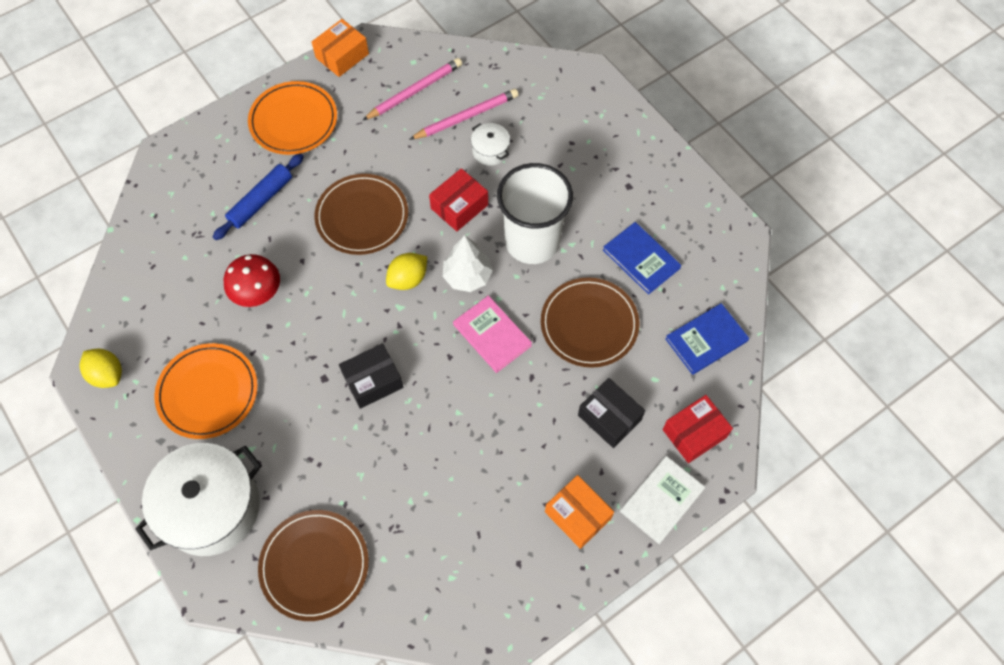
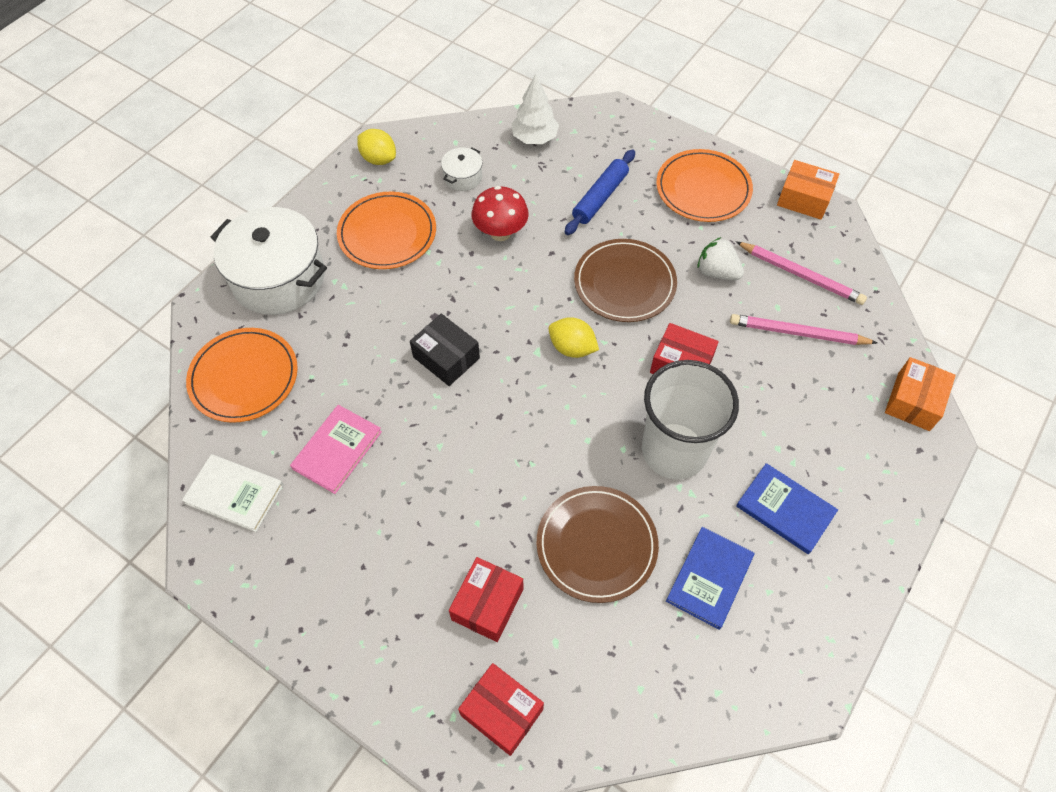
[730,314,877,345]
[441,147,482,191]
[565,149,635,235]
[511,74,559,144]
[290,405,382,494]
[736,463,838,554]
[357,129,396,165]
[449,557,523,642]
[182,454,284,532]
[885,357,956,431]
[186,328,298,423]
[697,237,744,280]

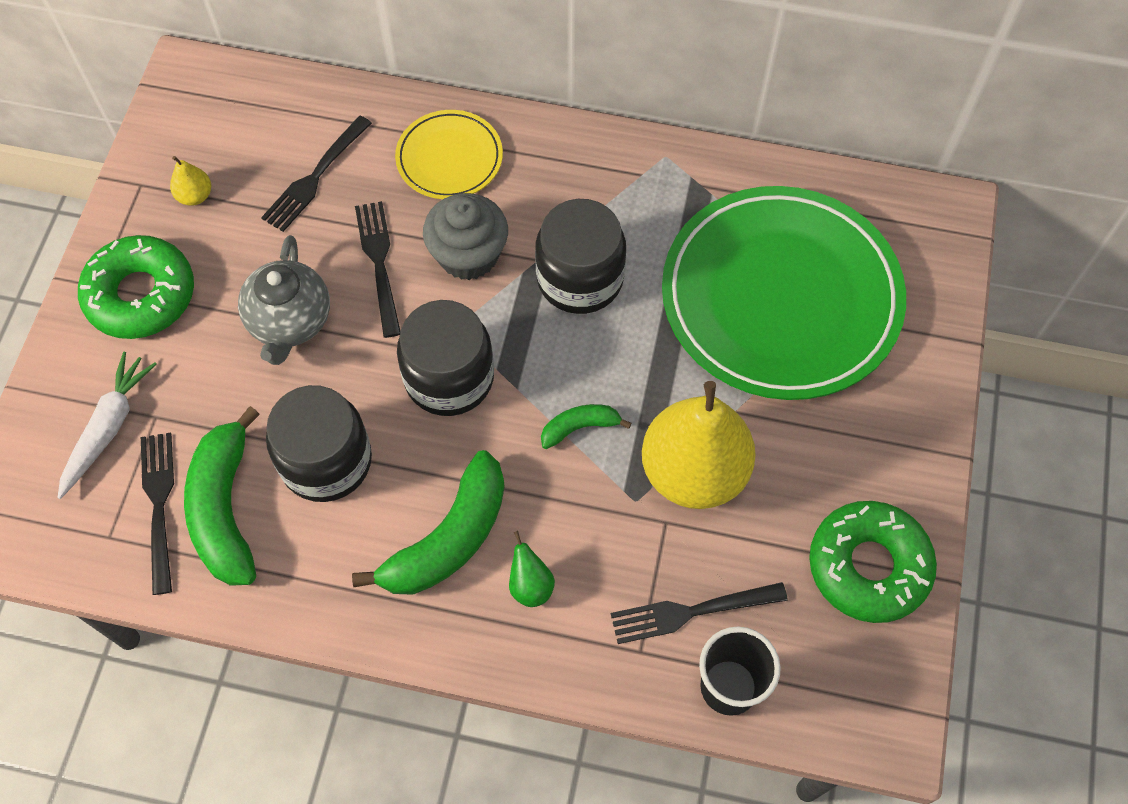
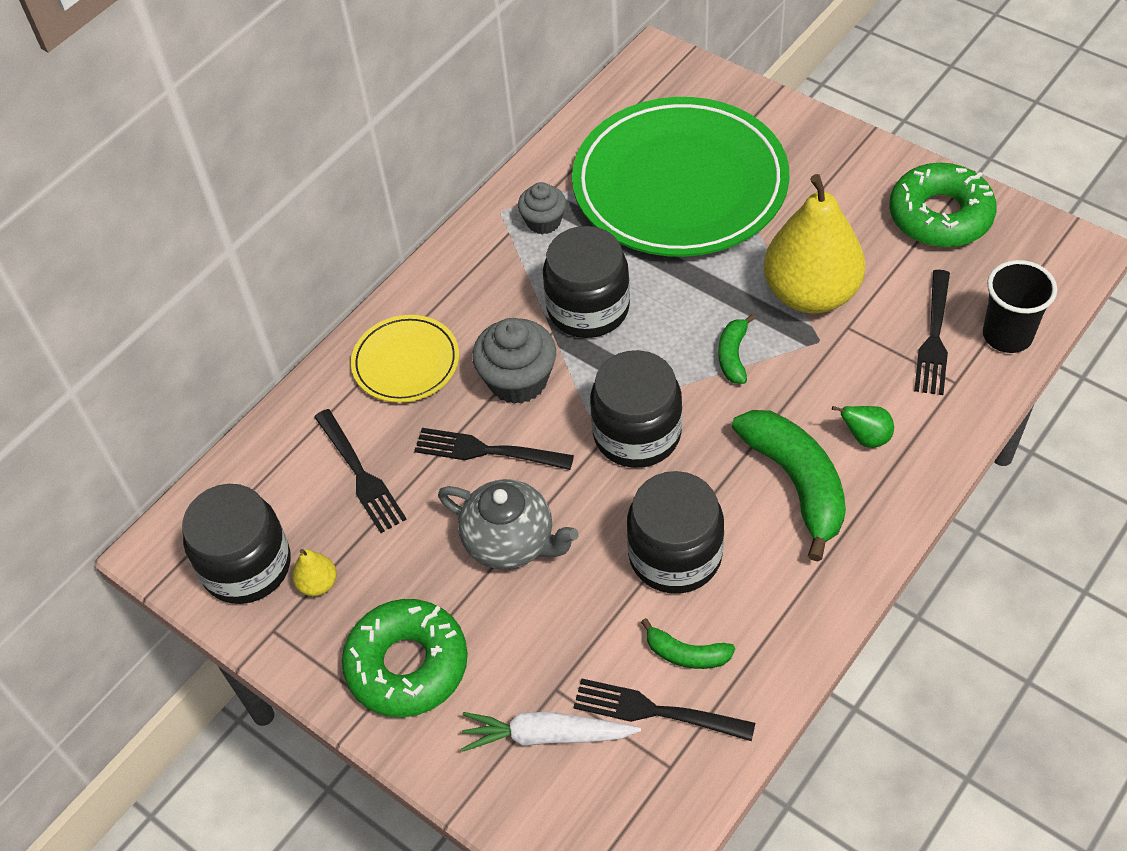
[461,712,641,752]
[641,618,735,669]
[518,182,566,234]
[182,484,291,604]

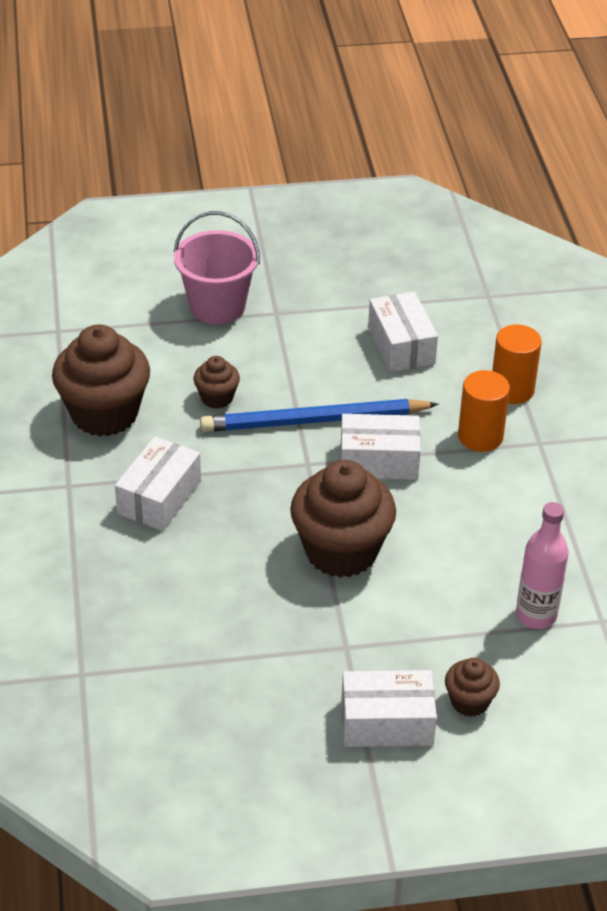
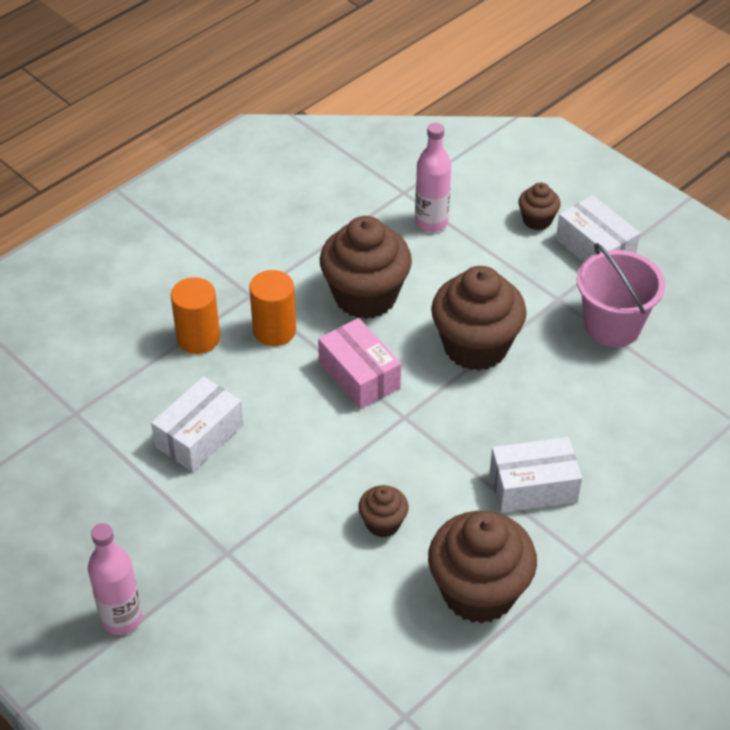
[577,243,665,347]
[200,399,439,432] (first image)
[318,318,401,409]
[320,216,412,319]
[88,523,142,635]

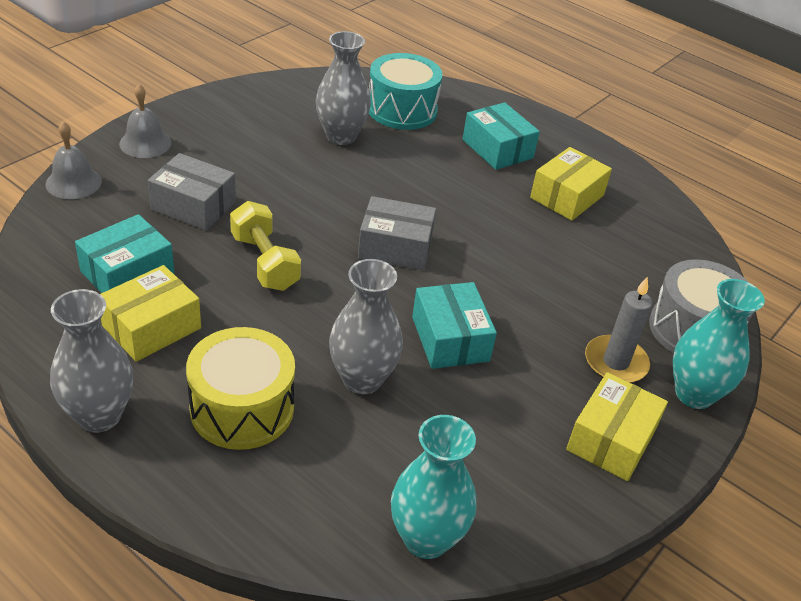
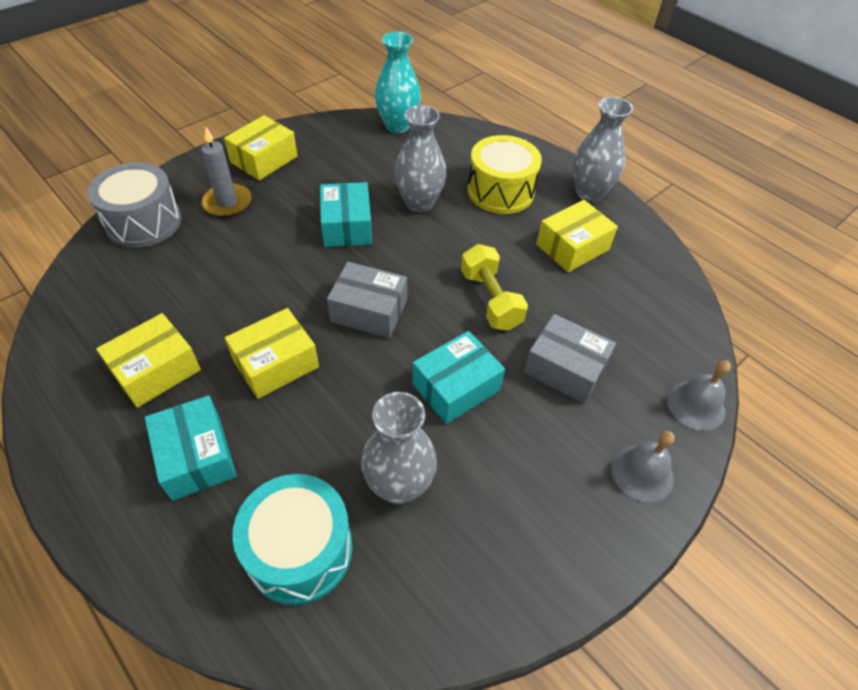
[412,331,505,424]
[673,279,765,409] (first image)
[225,308,319,399]

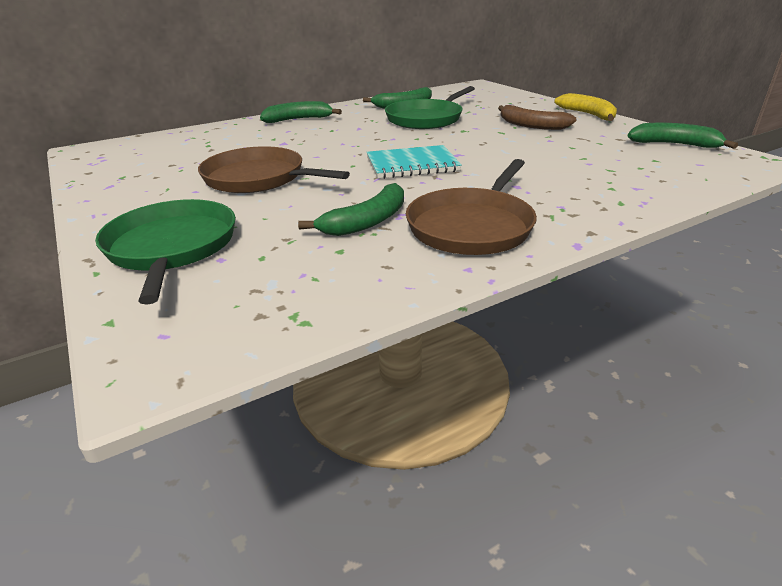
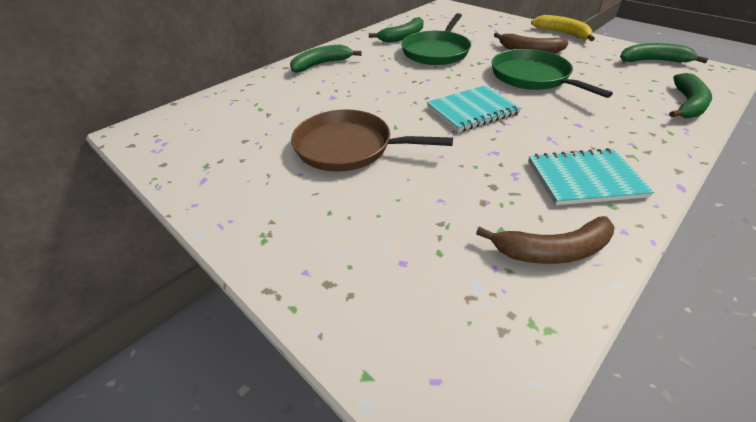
[528,148,654,205]
[669,73,712,118]
[492,49,613,98]
[476,216,615,264]

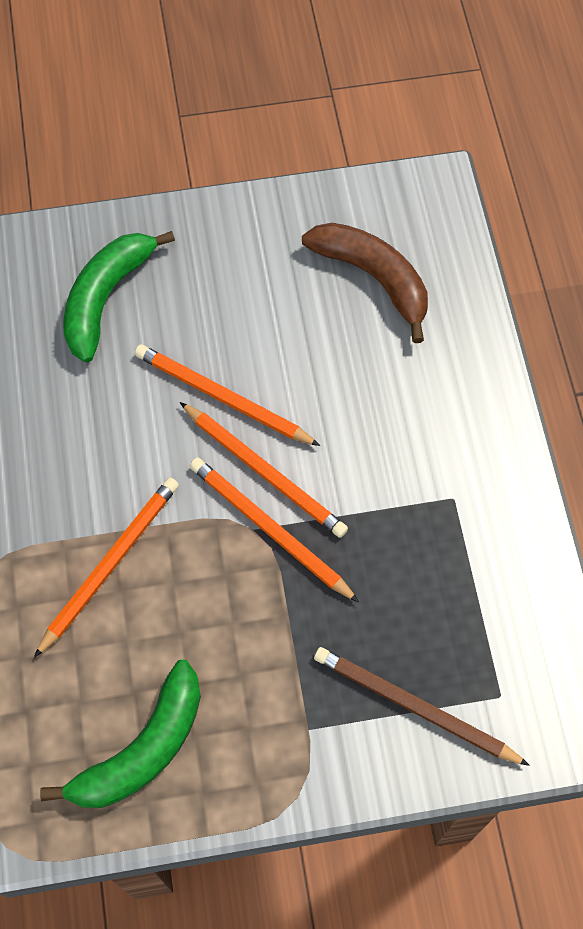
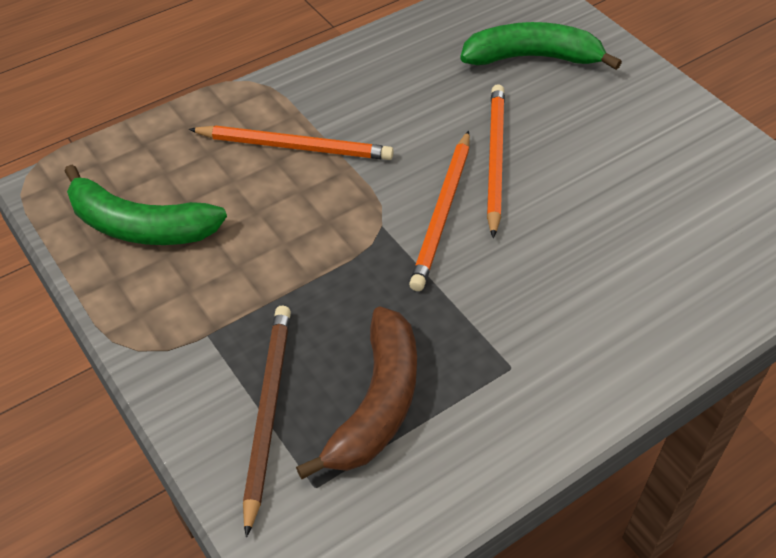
[296,307,417,479]
[190,457,359,602] (first image)

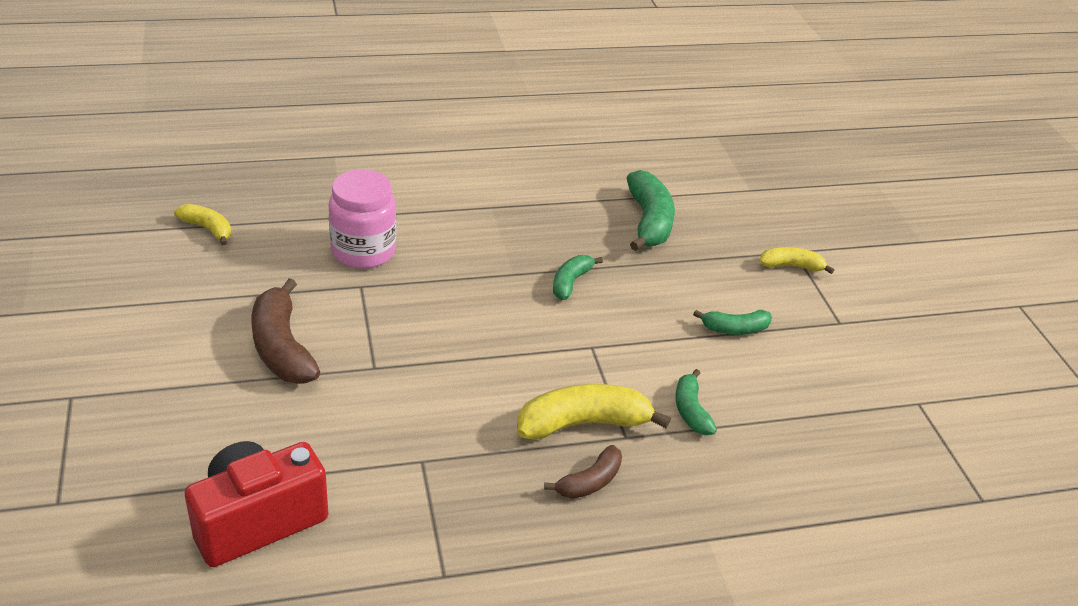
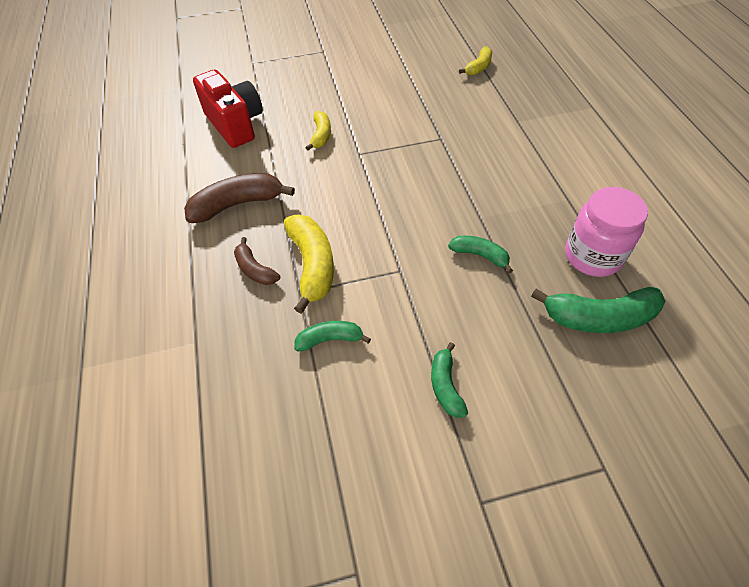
[565,187,648,277]
[305,111,331,151]
[184,173,295,223]

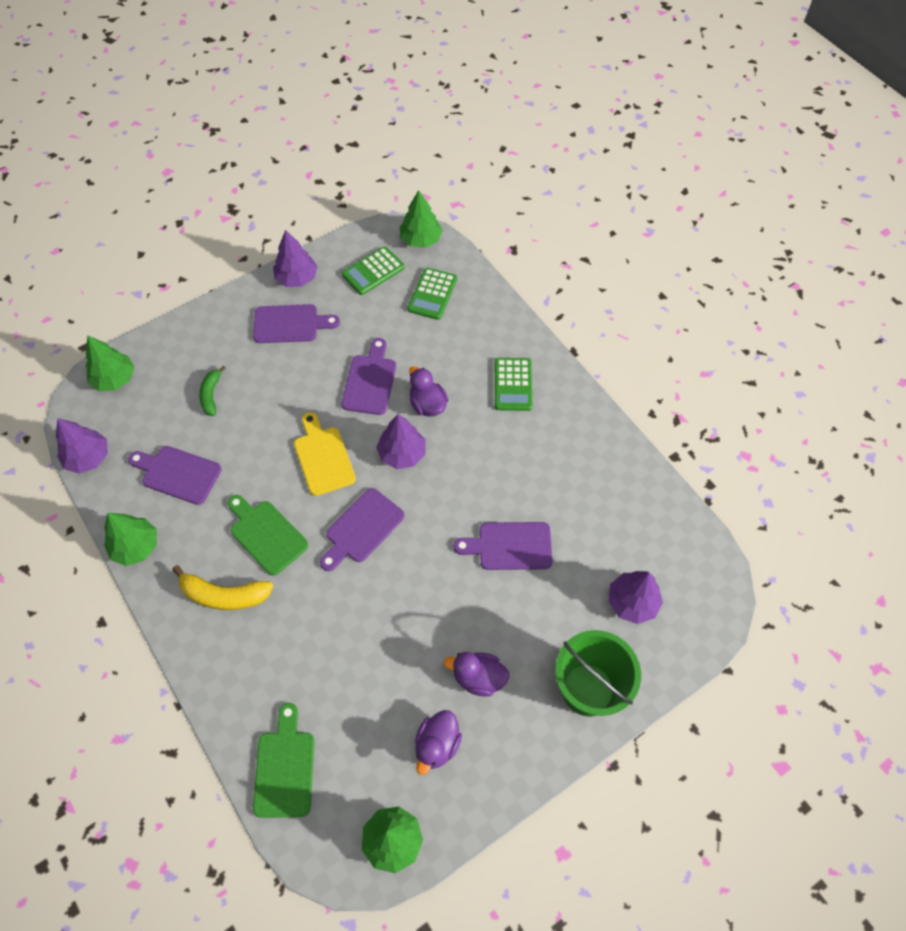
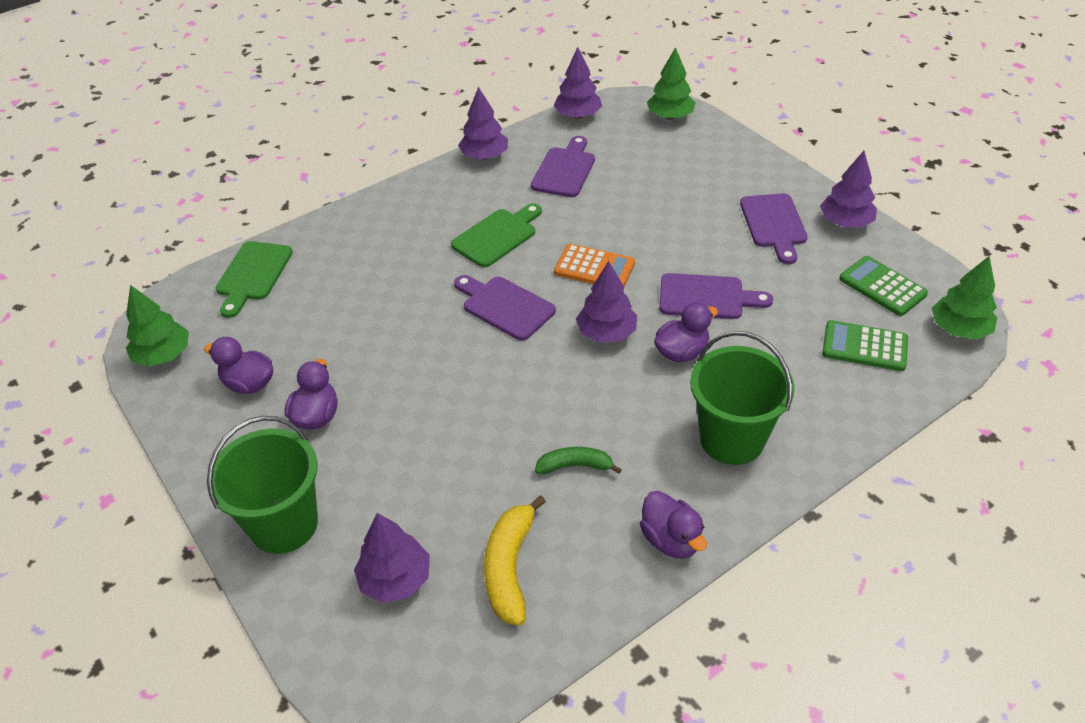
[690,331,795,465]
[535,447,622,474]
[554,244,635,287]
[458,87,508,160]
[454,522,552,570] (first image)
[484,495,546,626]
[216,241,293,318]
[640,491,707,559]

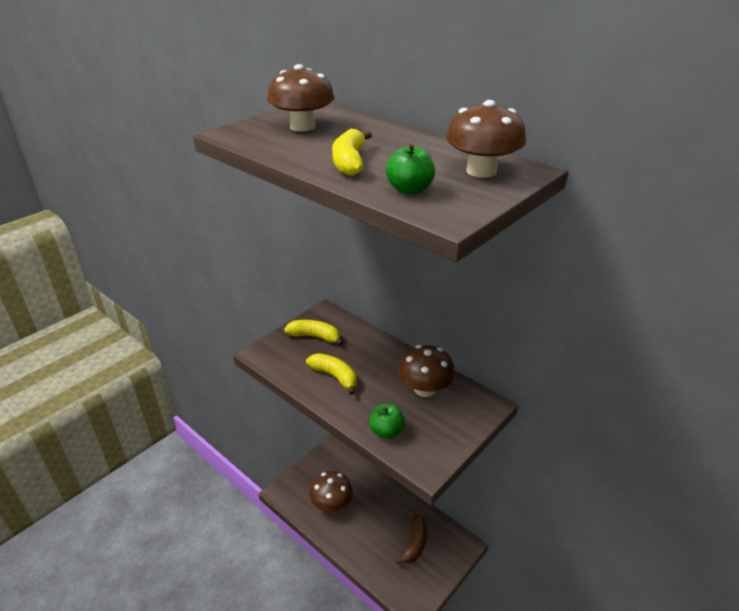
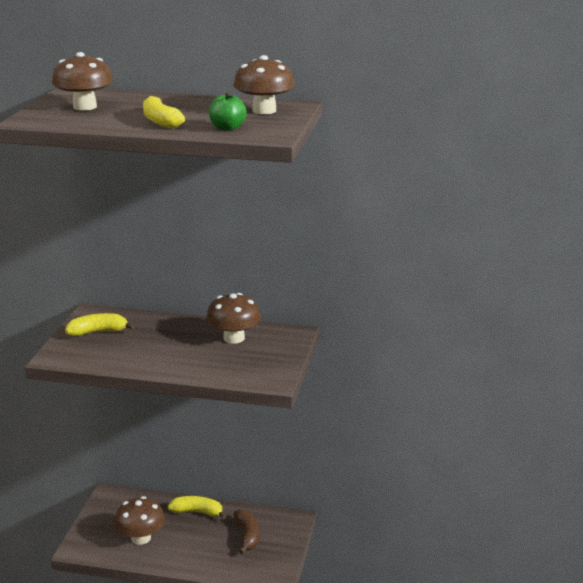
[168,496,226,519]
[369,404,405,439] (first image)

